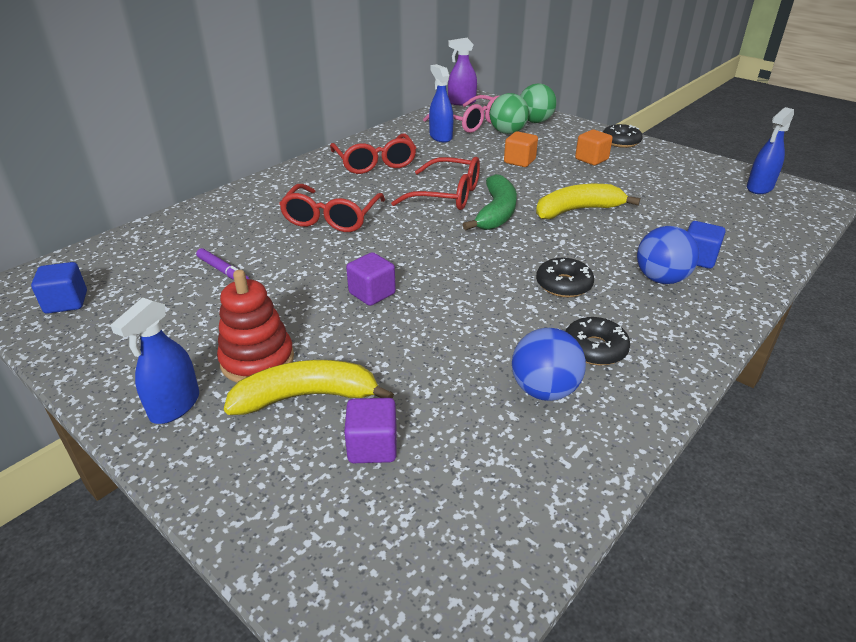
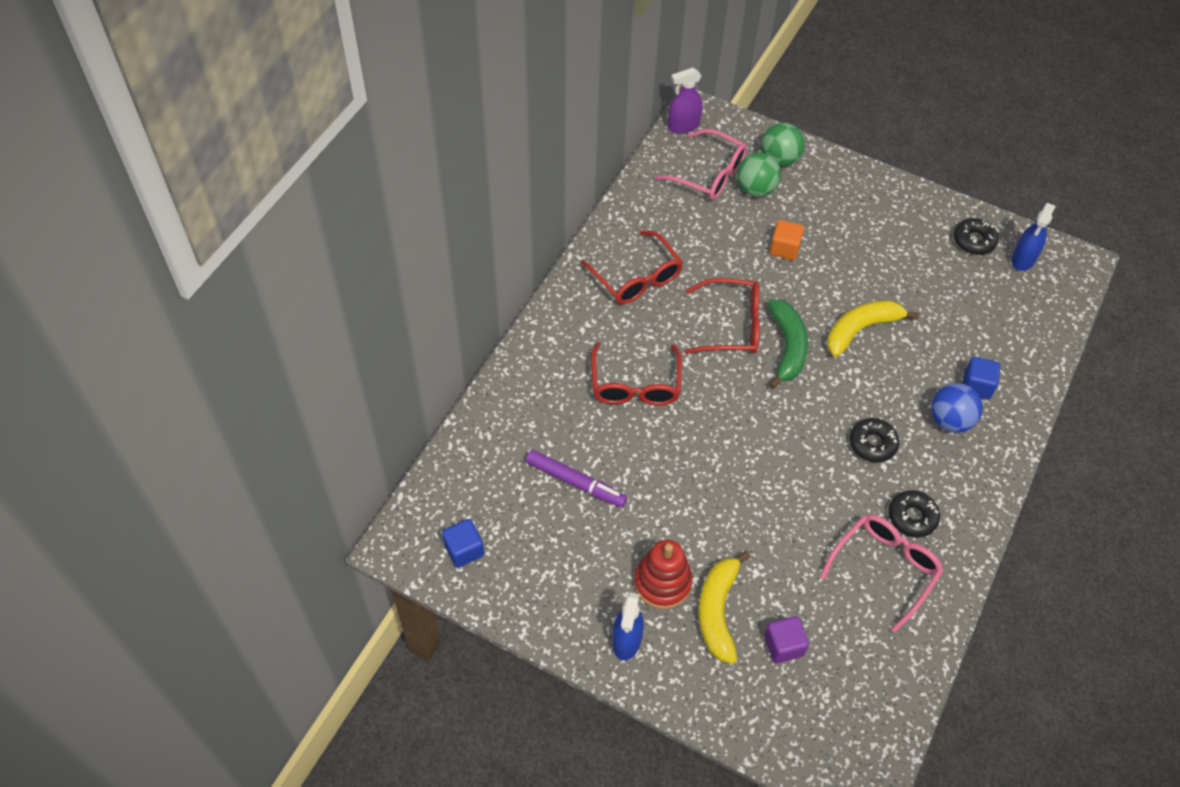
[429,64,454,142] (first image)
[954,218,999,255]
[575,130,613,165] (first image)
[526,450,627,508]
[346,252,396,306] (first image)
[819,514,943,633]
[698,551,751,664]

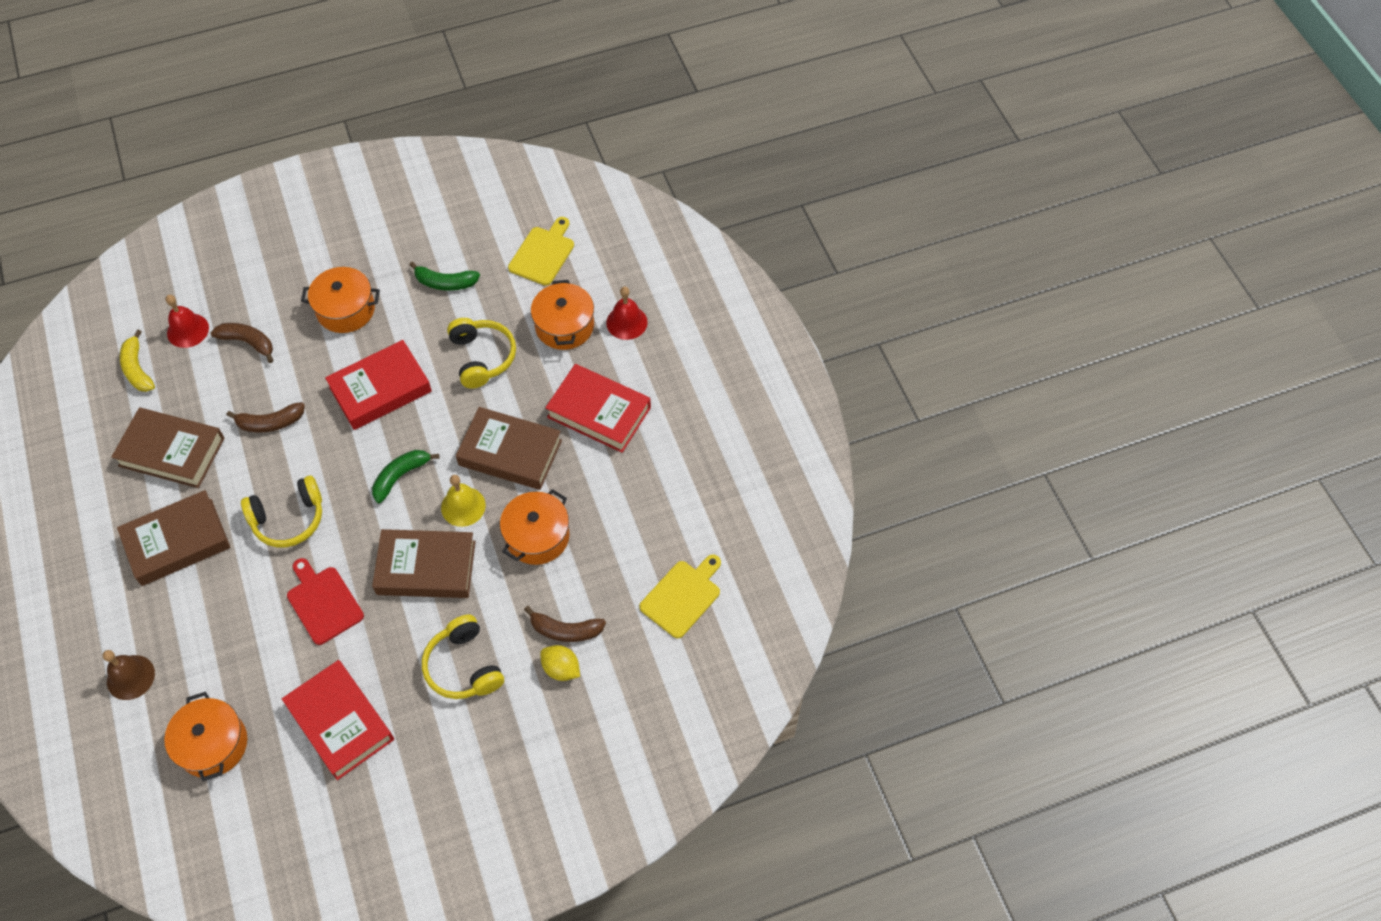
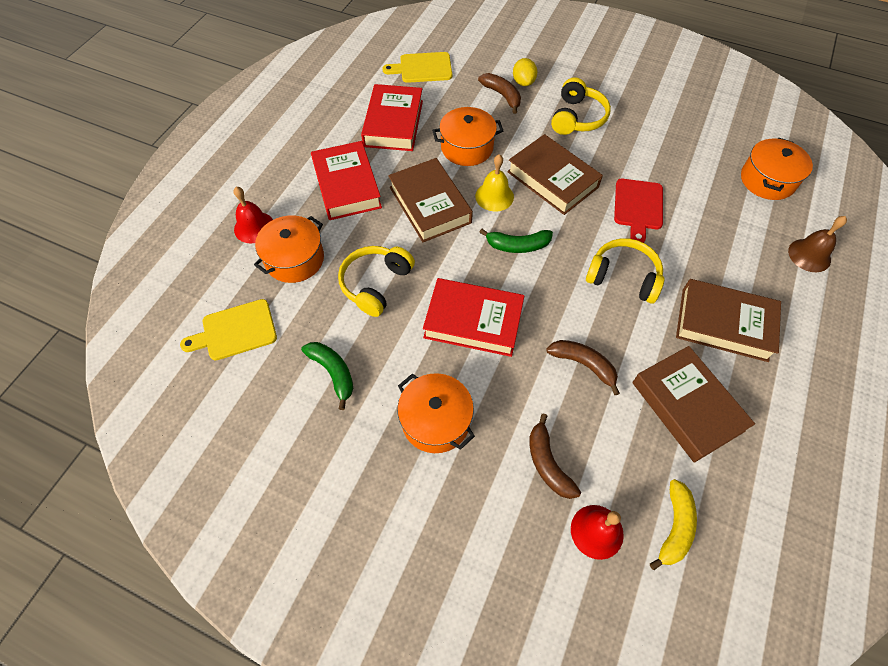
[361,84,423,151]

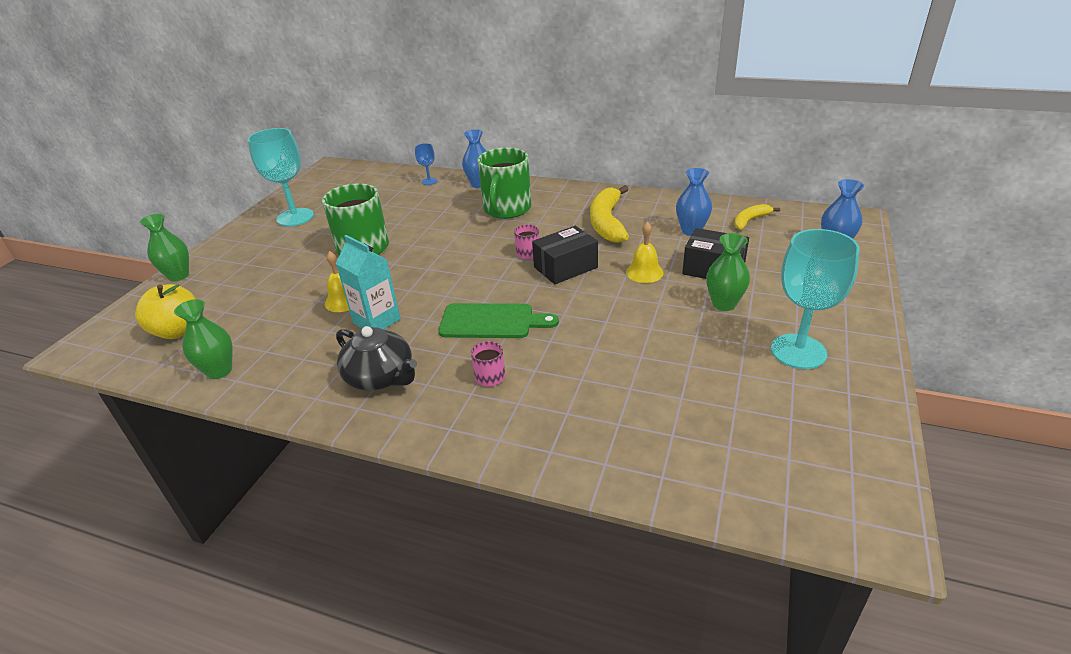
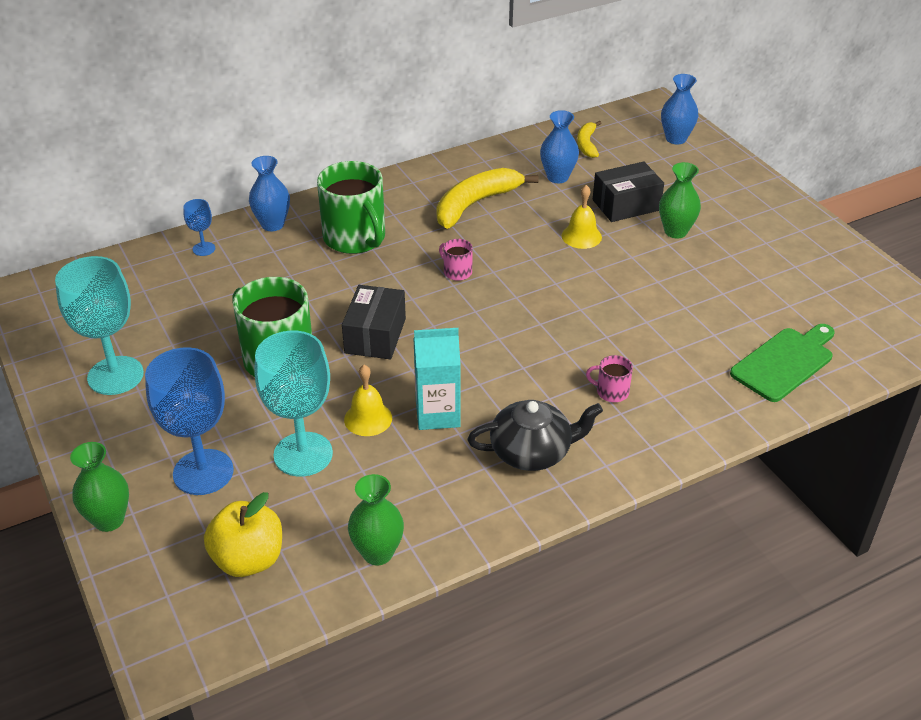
[436,168,539,229]
[342,285,406,360]
[254,331,333,477]
[730,324,835,402]
[145,347,234,495]

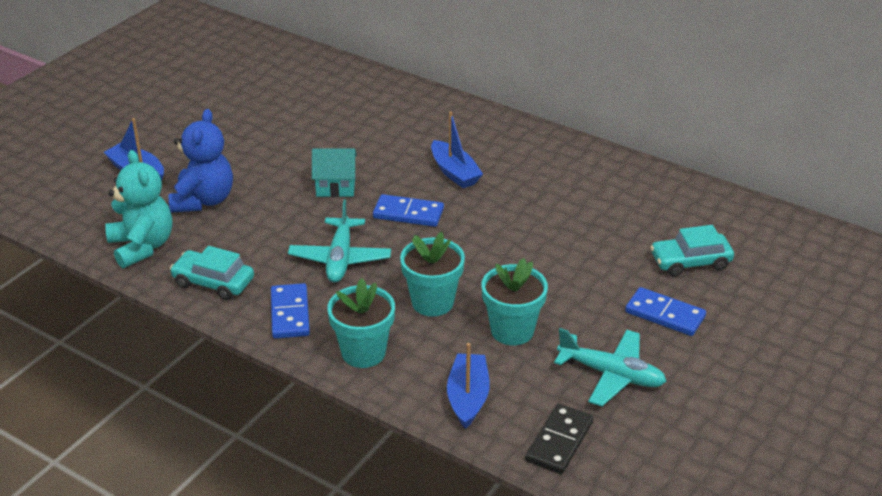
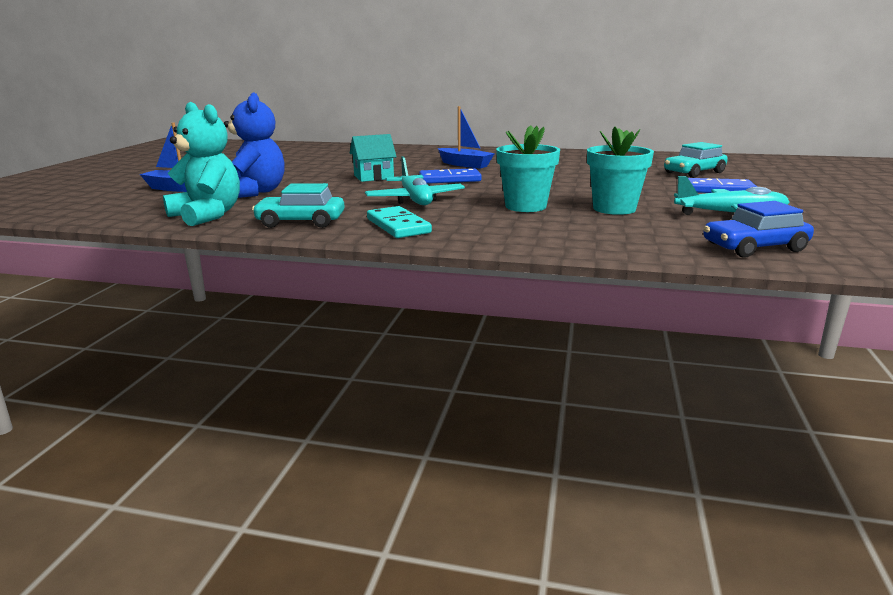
[327,278,395,368] (first image)
[367,206,432,238]
[447,343,490,429] (first image)
[703,201,814,258]

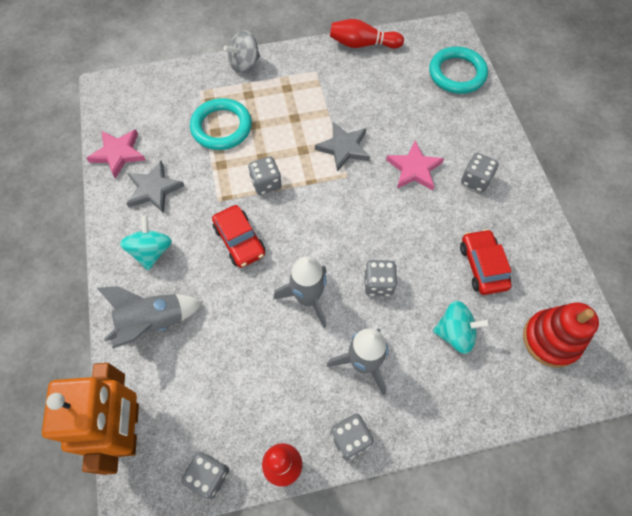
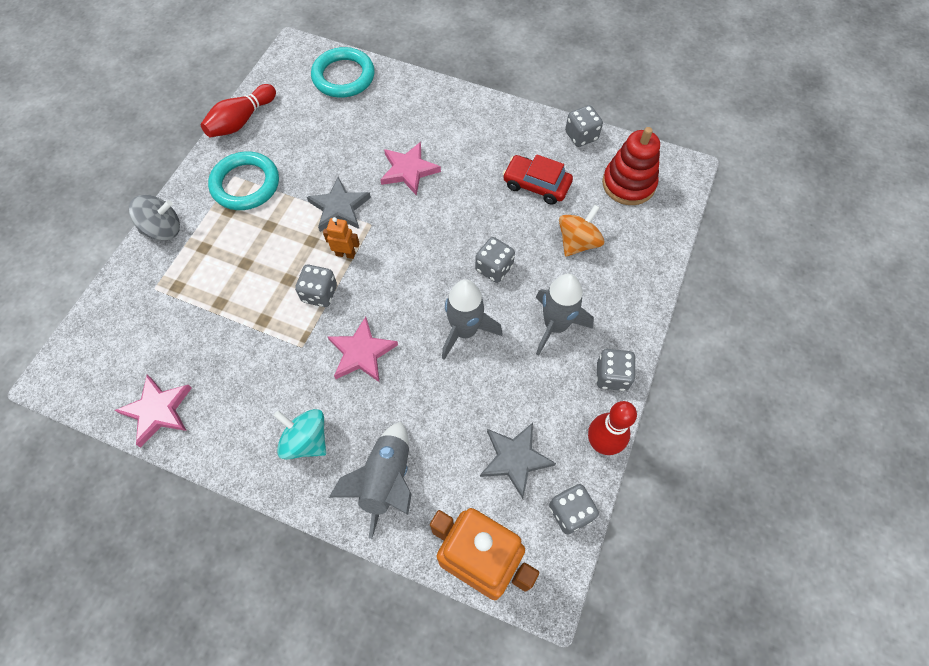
[129,195,180,241]
[208,152,279,210]
[565,105,603,147]
[480,423,556,499]
[327,317,398,382]
[559,205,604,257]
[323,217,360,259]

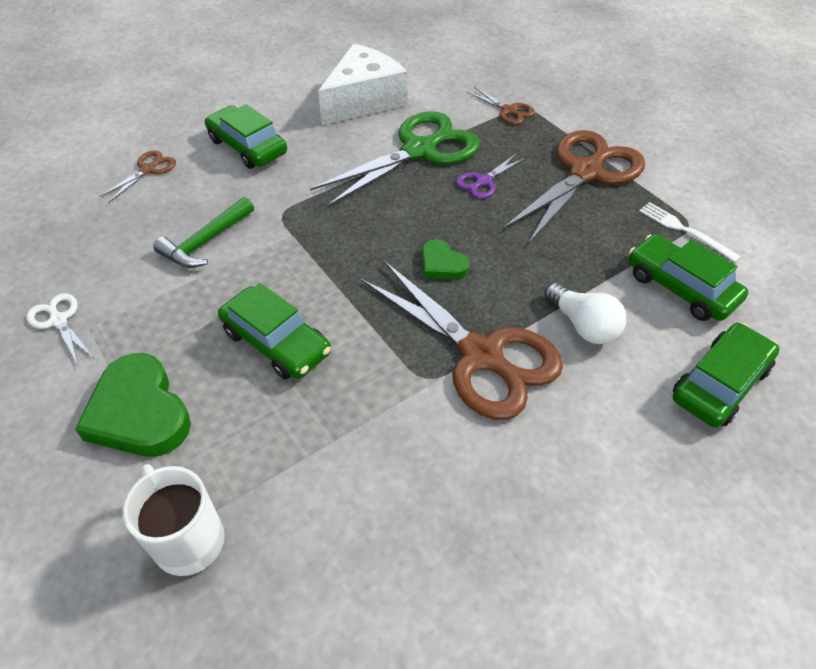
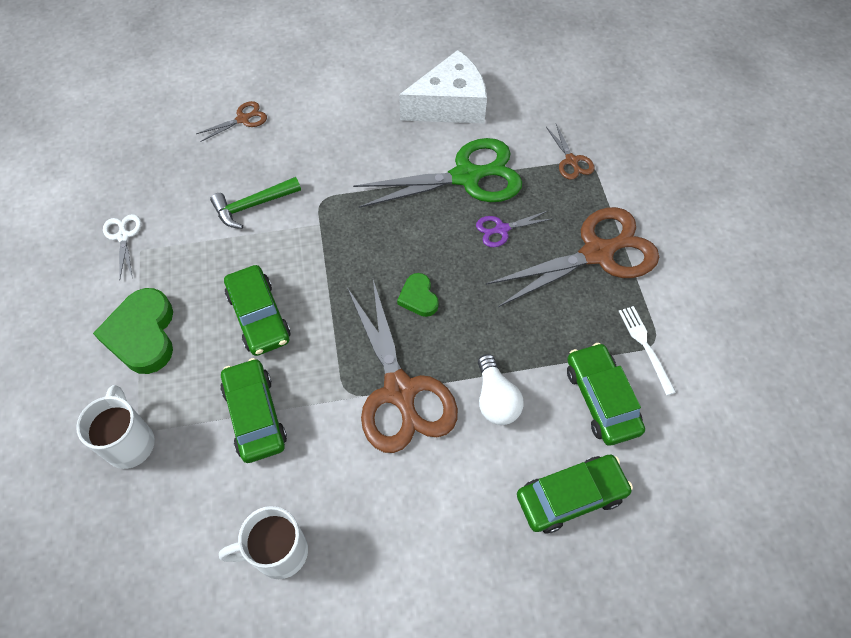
[220,358,287,463]
[219,506,308,579]

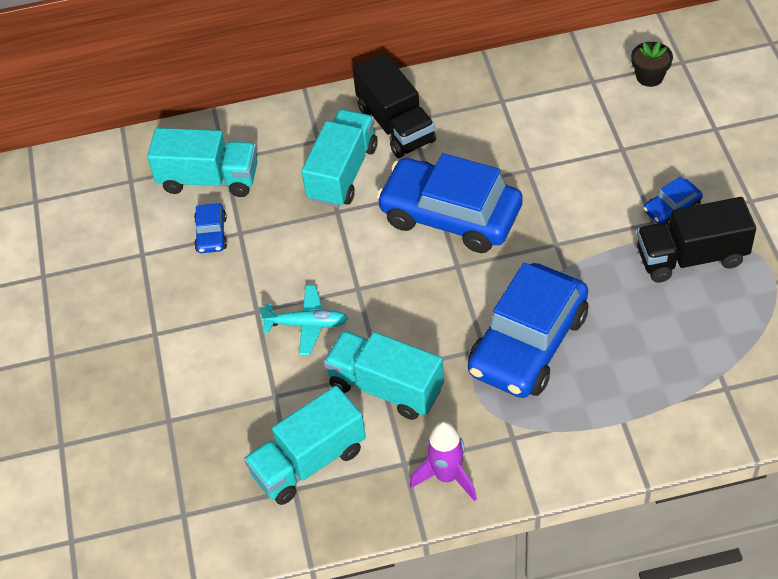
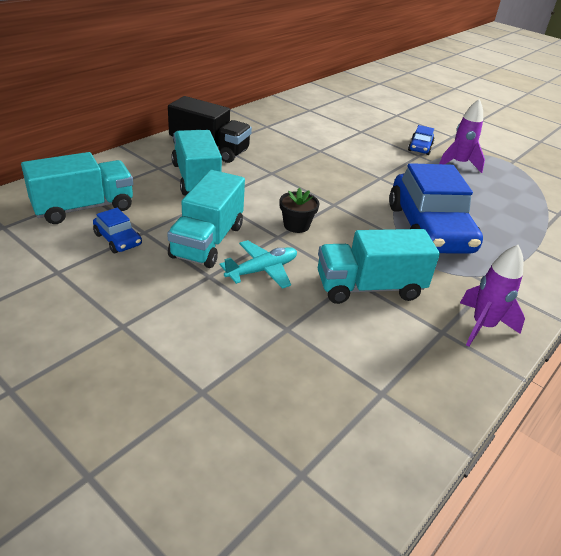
[279,188,320,233]
[376,153,523,253] (first image)
[439,99,485,173]
[167,170,245,268]

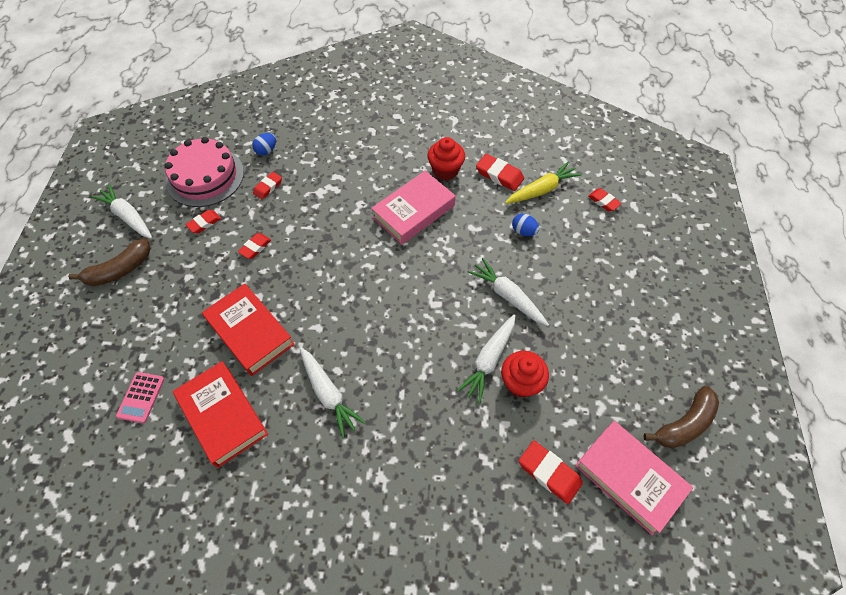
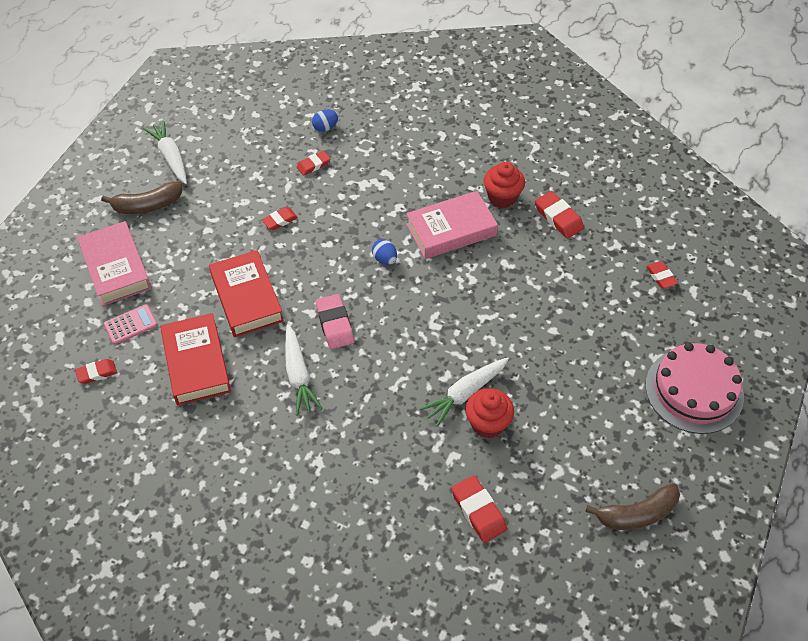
[645,343,744,434]
[505,161,582,204] (first image)
[75,359,117,384]
[372,239,397,265]
[468,258,549,326] (first image)
[103,304,158,345]
[77,221,152,306]
[316,294,354,349]

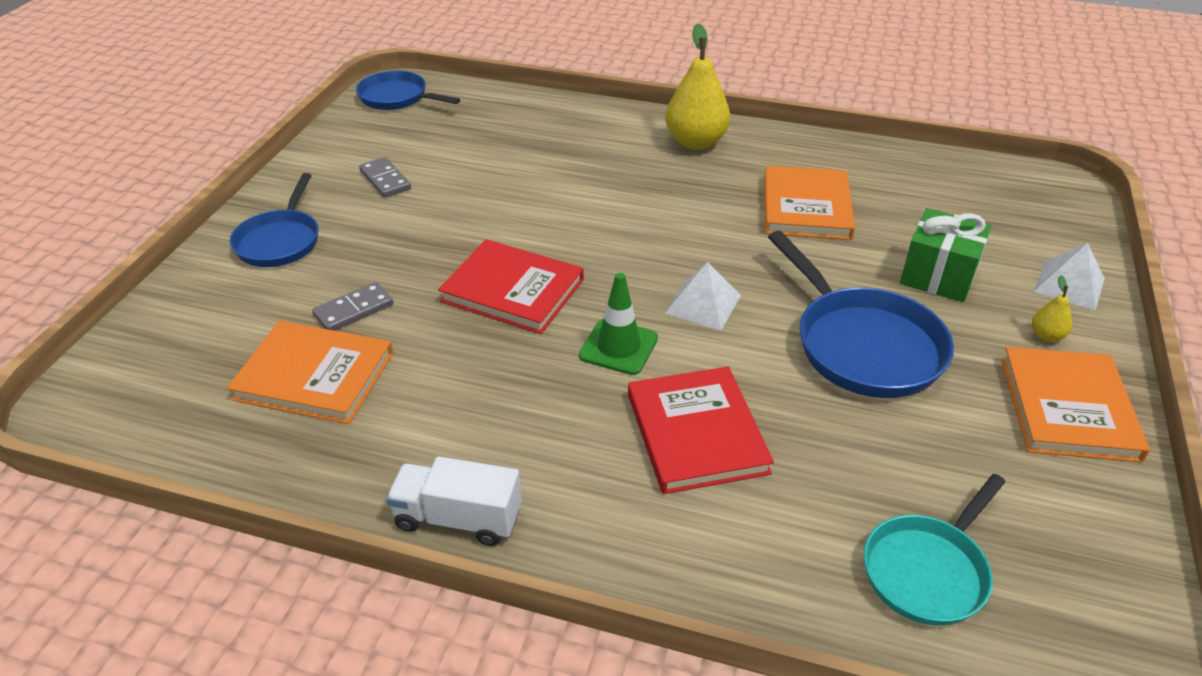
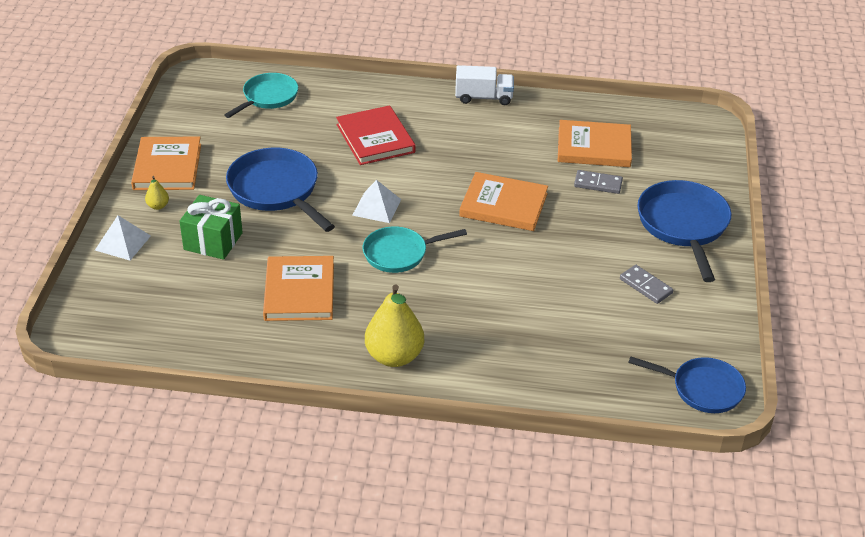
[637,180,731,282]
[459,172,548,231]
[579,273,658,375] (first image)
[574,170,623,194]
[363,226,467,273]

